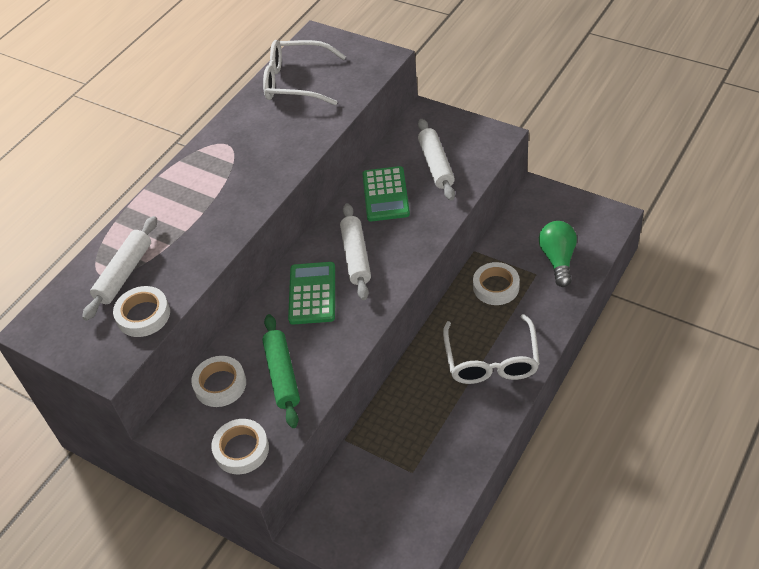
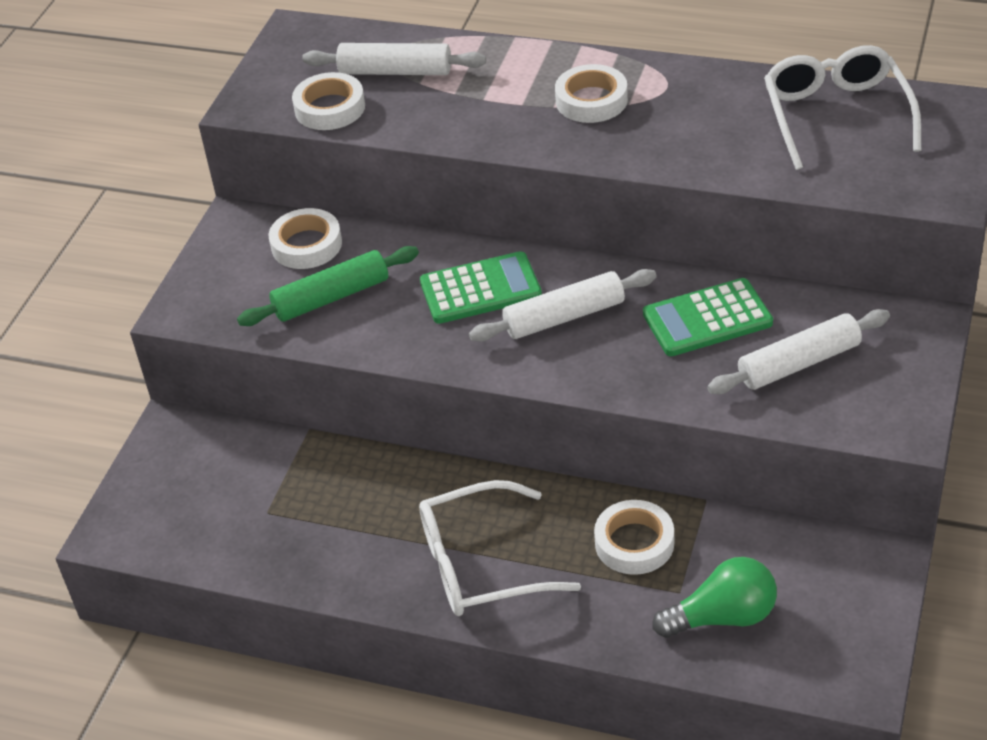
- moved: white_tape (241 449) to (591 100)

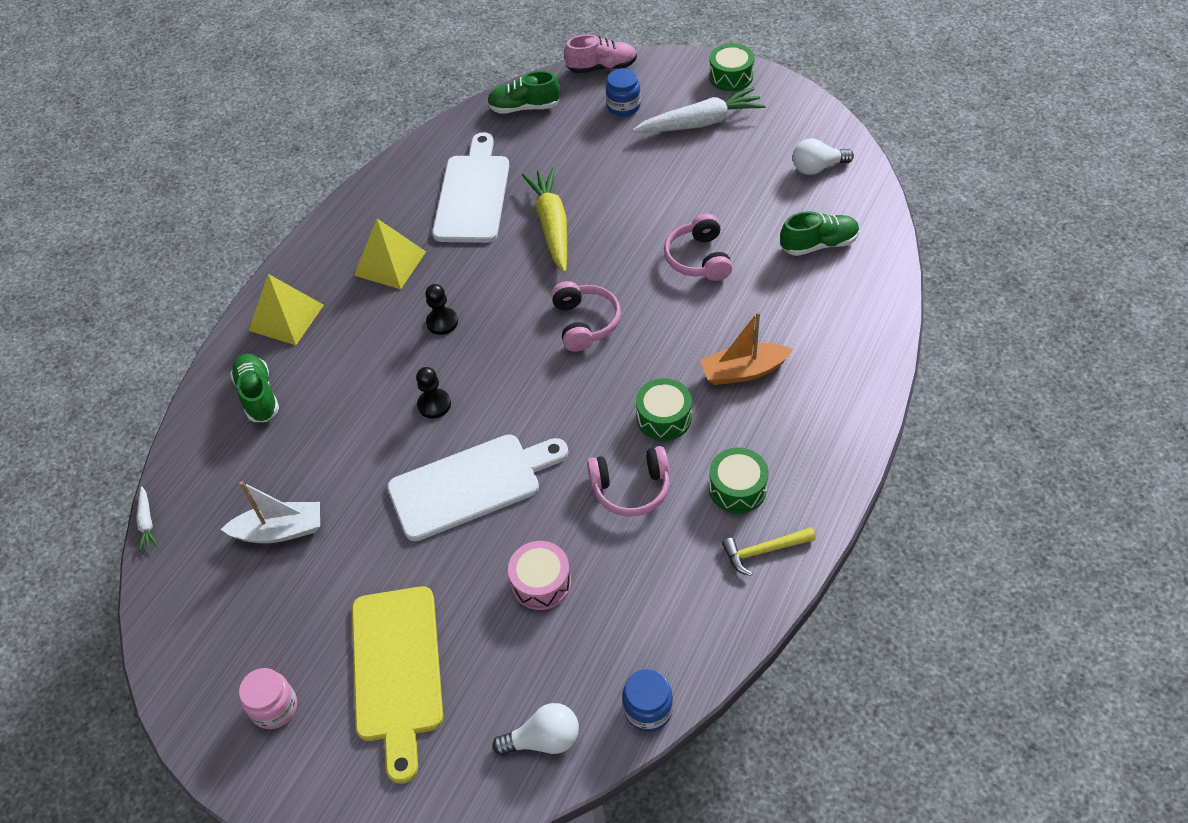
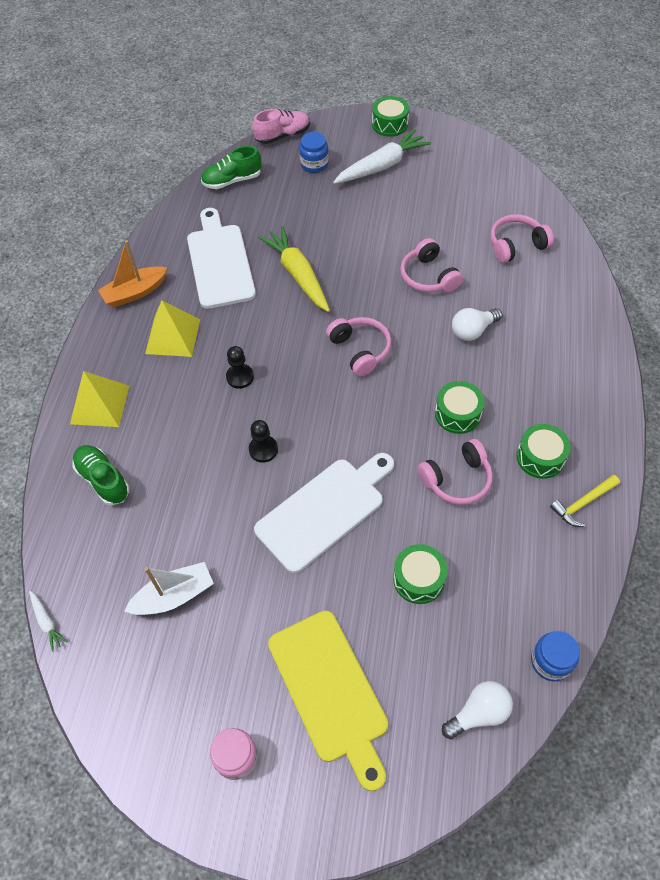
- recoloured: pink_drum (541 582) to green_drum (419 579)
- moved: orange_boat (743 371) to (135 292)
- replaced: green_shoe (819 244) to pink_headphones (516 245)
- moved: white_light_bulb (817 168) to (473 331)

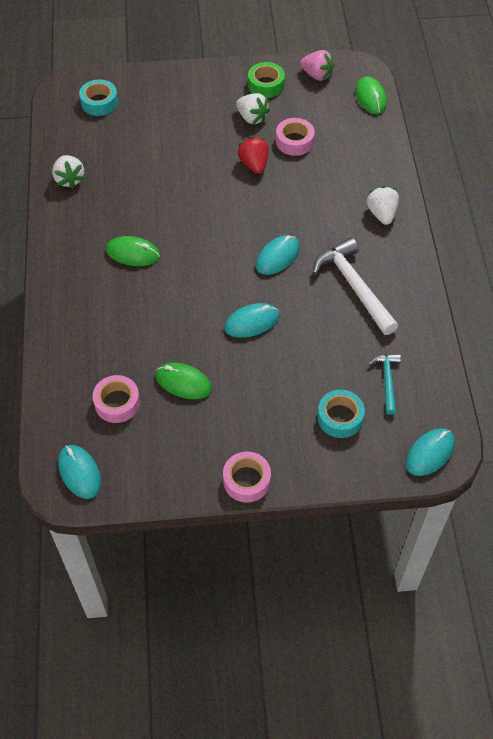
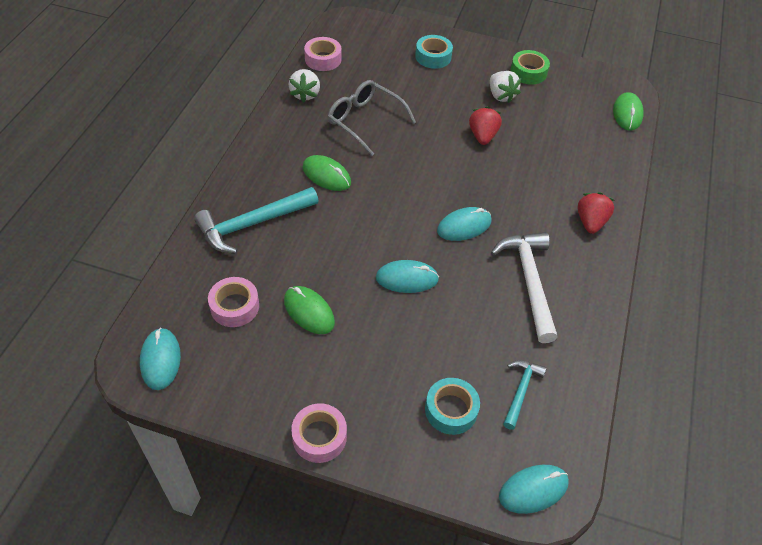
- moved: turquoise_tape (99 102) to (433 57)
- moved: pink_tape (294 141) to (323 59)
- removed: pink_strawberry (317 75)
- recoloured: white_strawberry (381 214) to red_strawberry (590 222)
- added: turquoise_hammer (253 224)
- added: grey_glasses (365 121)

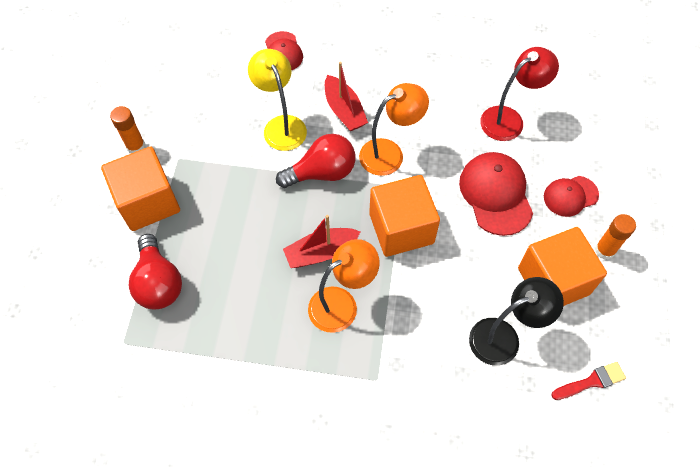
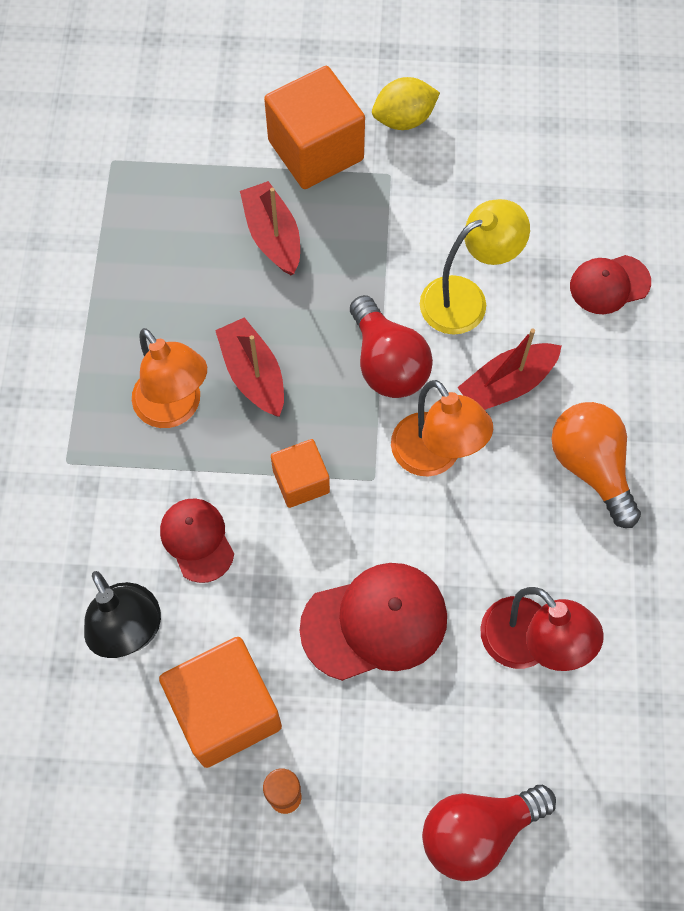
- replaced: orange_glue_stick (136 146) to yellow_lemon (404 119)
- moved: red_light_bulb (158 283) to (477 831)
- resized: orange_cube (401 228) = (301 481) x0.56
- moved: red_cap (570 196) to (197 540)
- removed: red_brush (591 381)
- added: red_boat (273 236)
- added: orange_light_bulb (591 467)

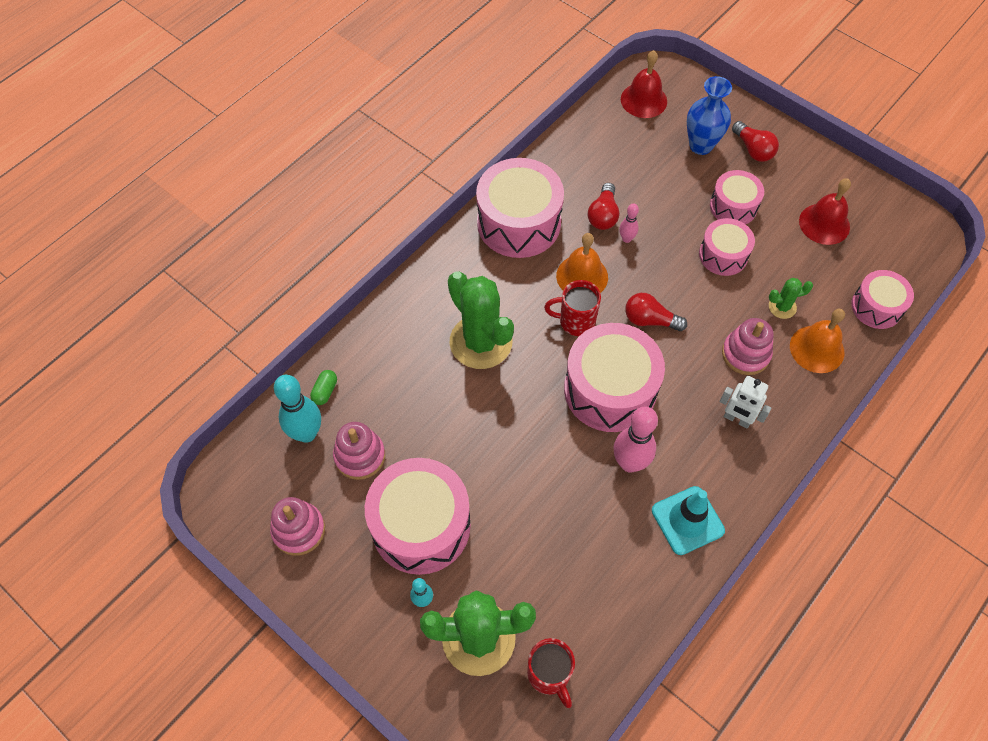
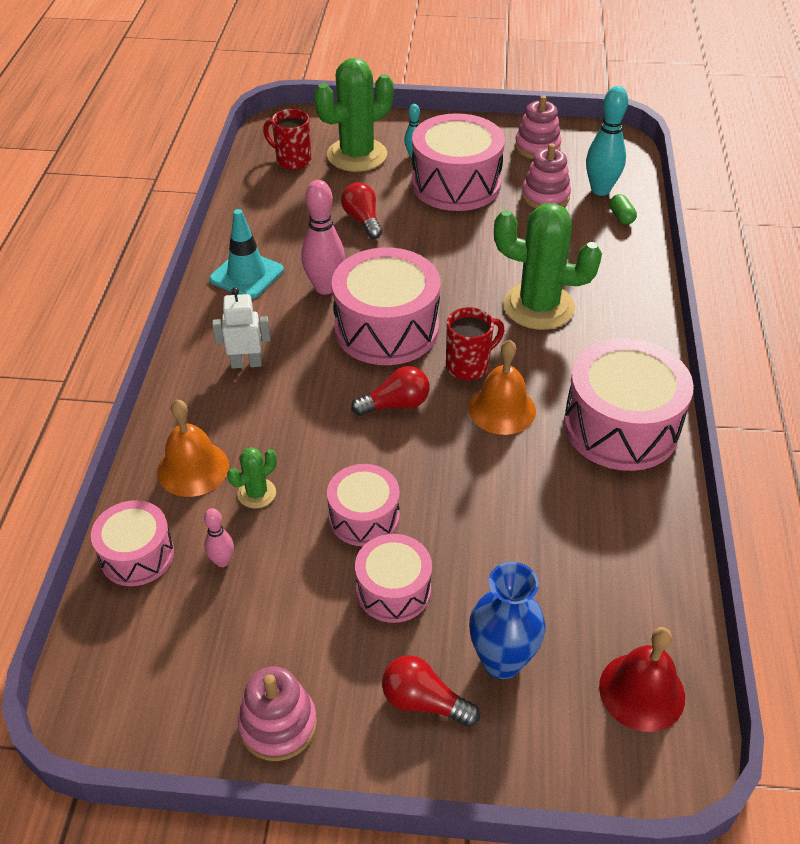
- moved: red_light_bulb (603 215) to (363 220)
- moved: pink_bowling_pin (626 239) to (222 561)
- moved: pink_stacking_toy (745 354) to (278 725)
- removed: red_bell (824 224)

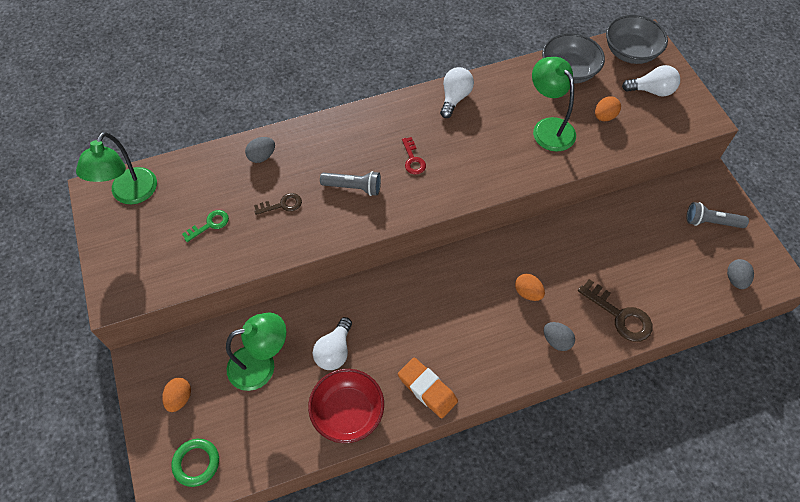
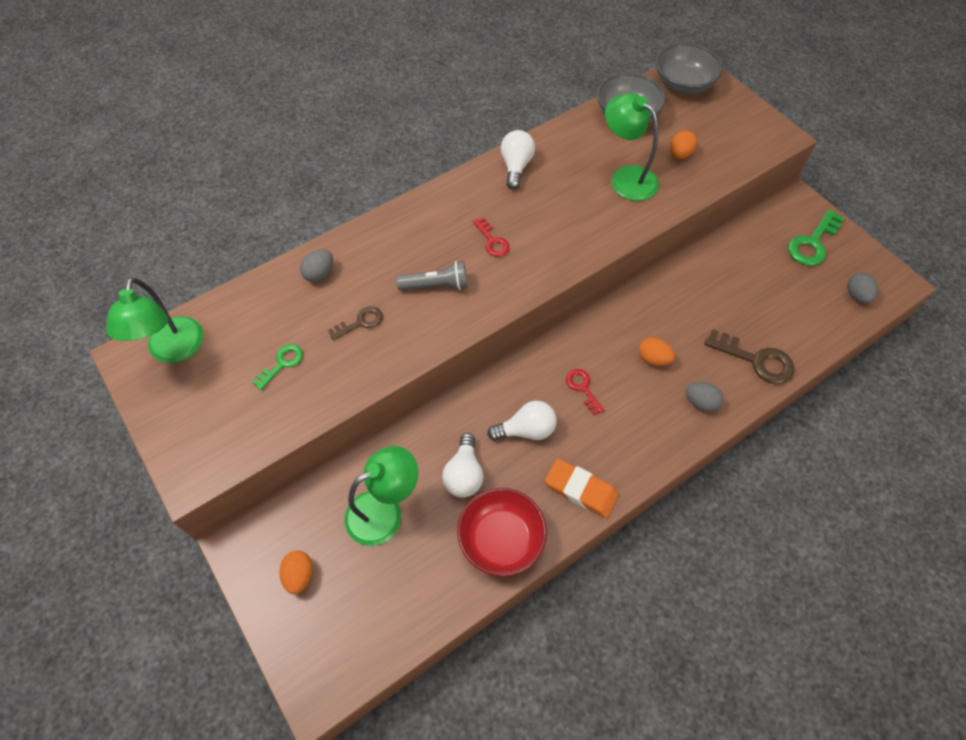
- removed: green_ring (196 463)
- moved: white_light_bulb (651 91) to (526 430)
- replaced: grey_flashlight (711 222) to green_key (812 243)
- added: red_key (582 388)

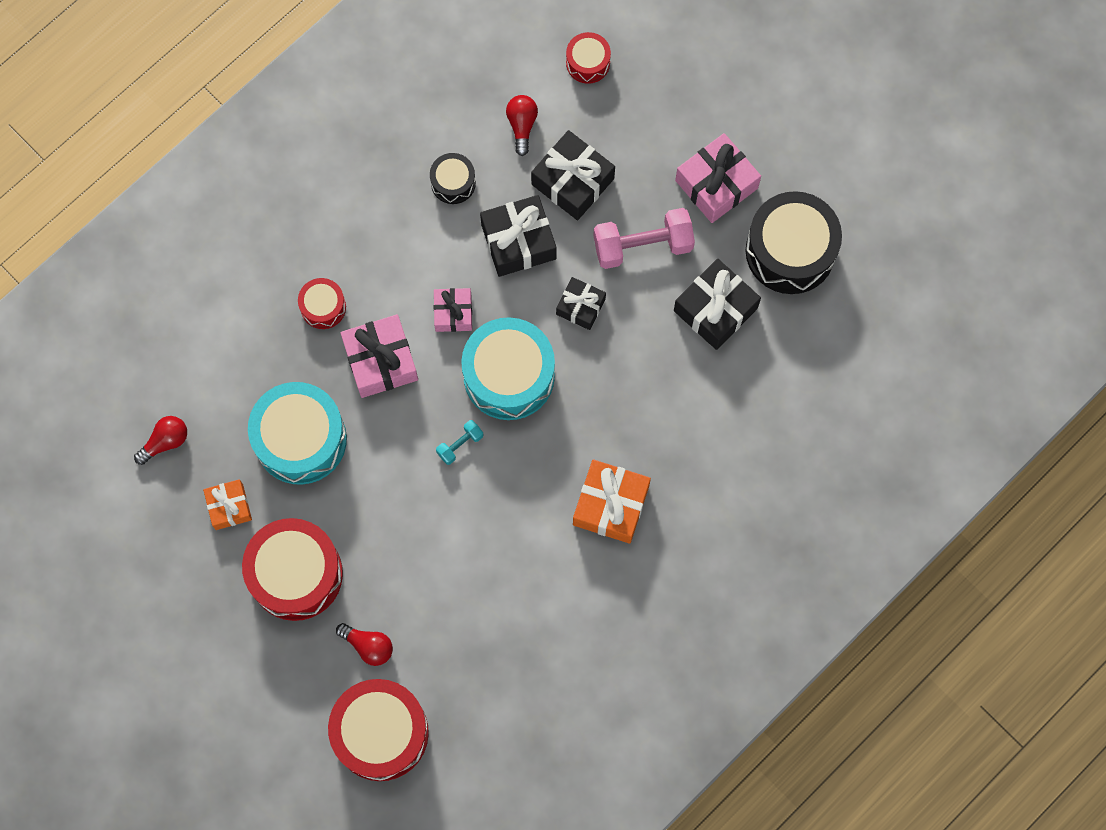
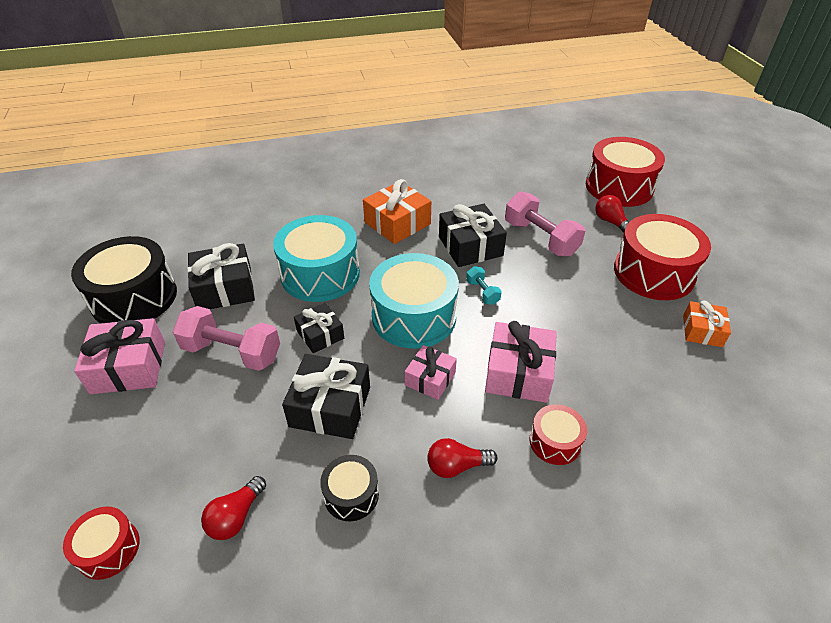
- moved: red_light_bulb (165 442) to (456 466)
- moved: turquoise_drum (300 439) to (320 274)
- turned: turquoise_dumbbell (460 445) = (482 292) 75 degrees clockwise
- moved: black_gift (572 181) to (470 246)
- added: pink_dumbbell (540 238)

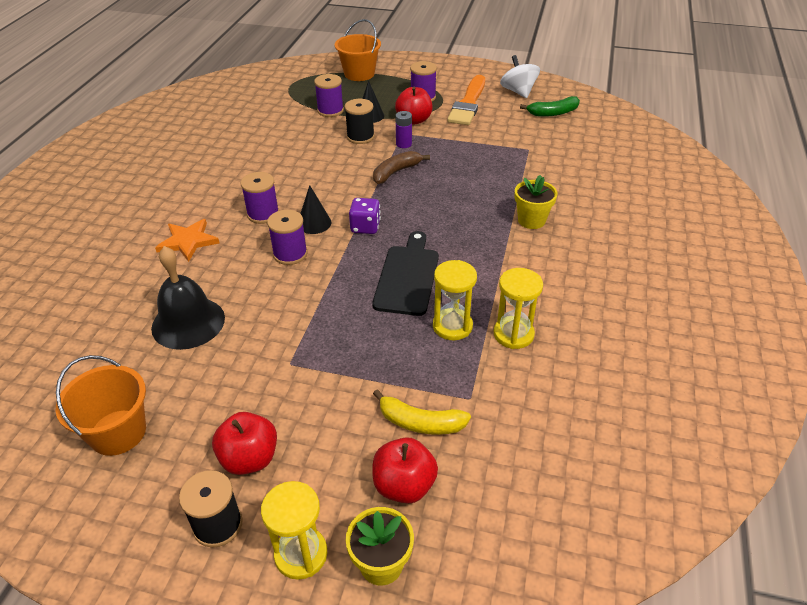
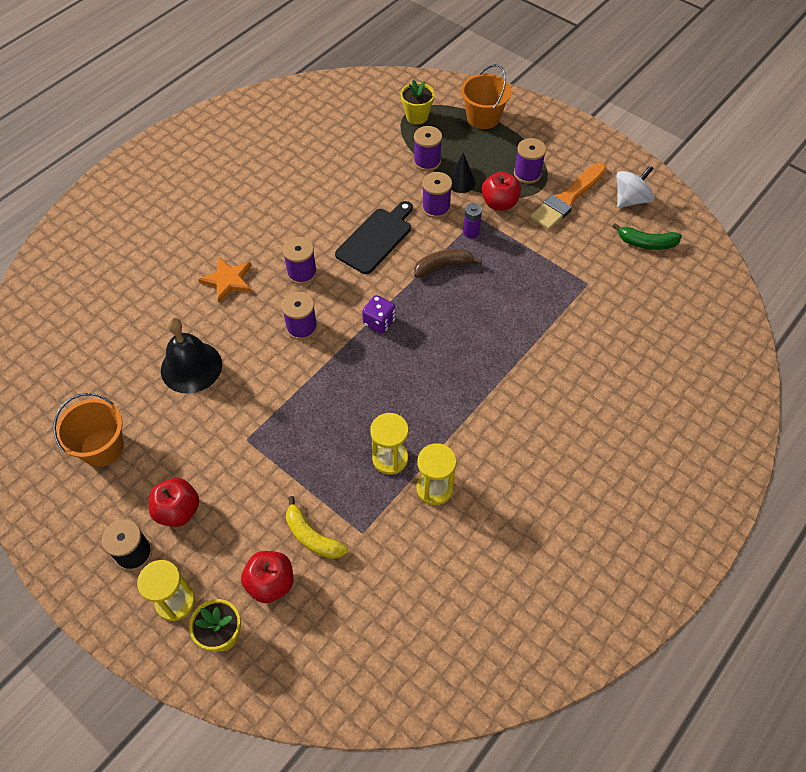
- removed: black_cone (314 223)
- recoloured: black_spool (360 137) to purple_spool (436 208)
- moved: black_cutting_board (407 277) to (376 238)
- turned: white_spinning_top (518 91) = (630 199) 45 degrees clockwise
- moved: yellow_flower_pot (531 220) to (417 116)

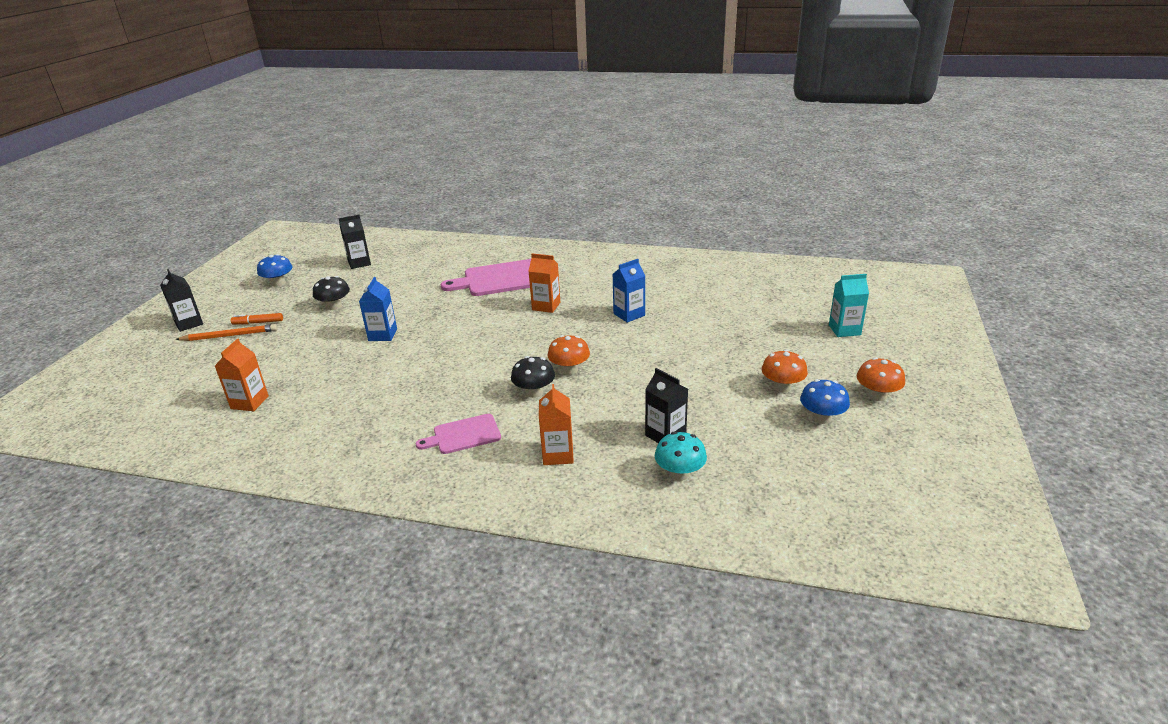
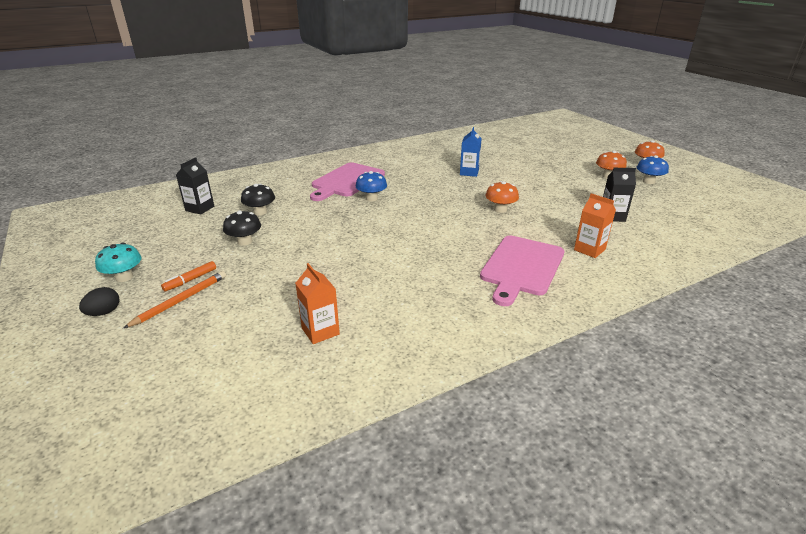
- replaced: black_carton (189 323) to black_egg (104 312)
- moved: blue_mushroom (278 283) to (371 198)
- removed: blue_carton (382 335)
- resized: pink_cutting_board (463 435) = (521 267) x1.75
- moved: black_mushroom (534 392) to (260 212)
- removed: orange_carton (546 306)
- moved: turquoise_mushroom (680 473) to (124 277)
- removed: turquoise_carton (844 330)

